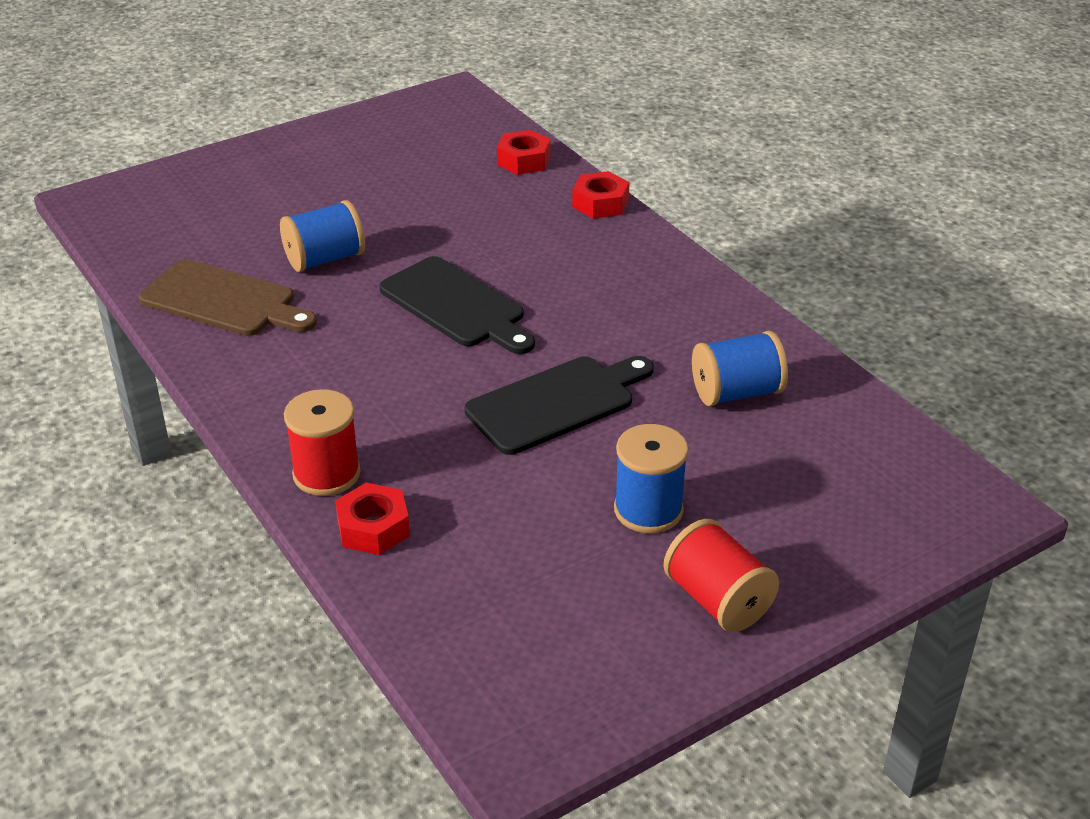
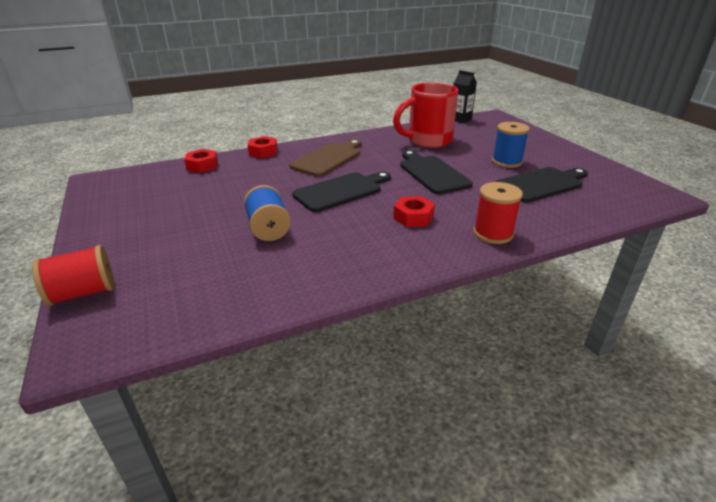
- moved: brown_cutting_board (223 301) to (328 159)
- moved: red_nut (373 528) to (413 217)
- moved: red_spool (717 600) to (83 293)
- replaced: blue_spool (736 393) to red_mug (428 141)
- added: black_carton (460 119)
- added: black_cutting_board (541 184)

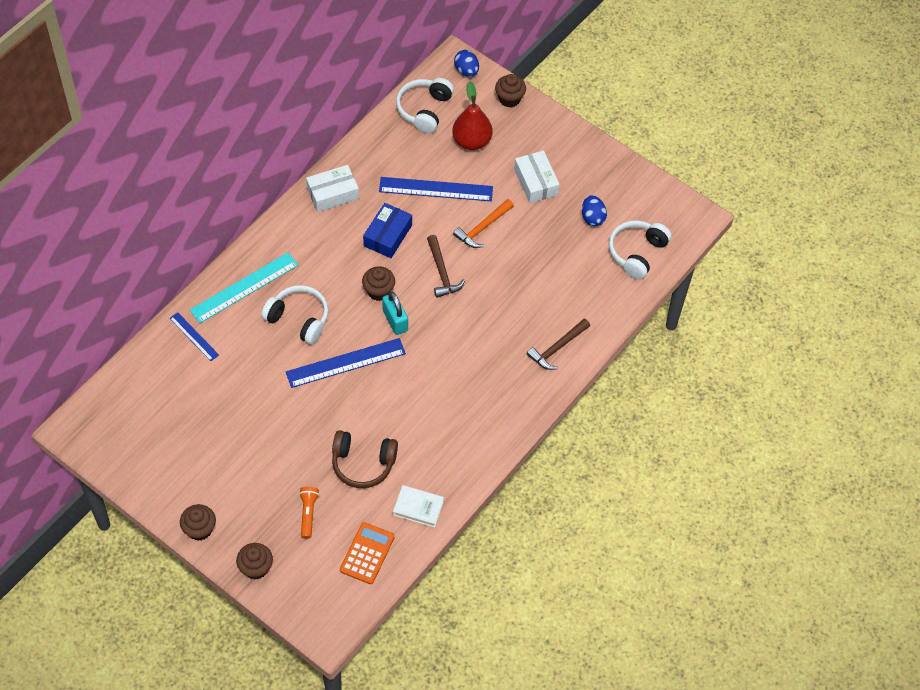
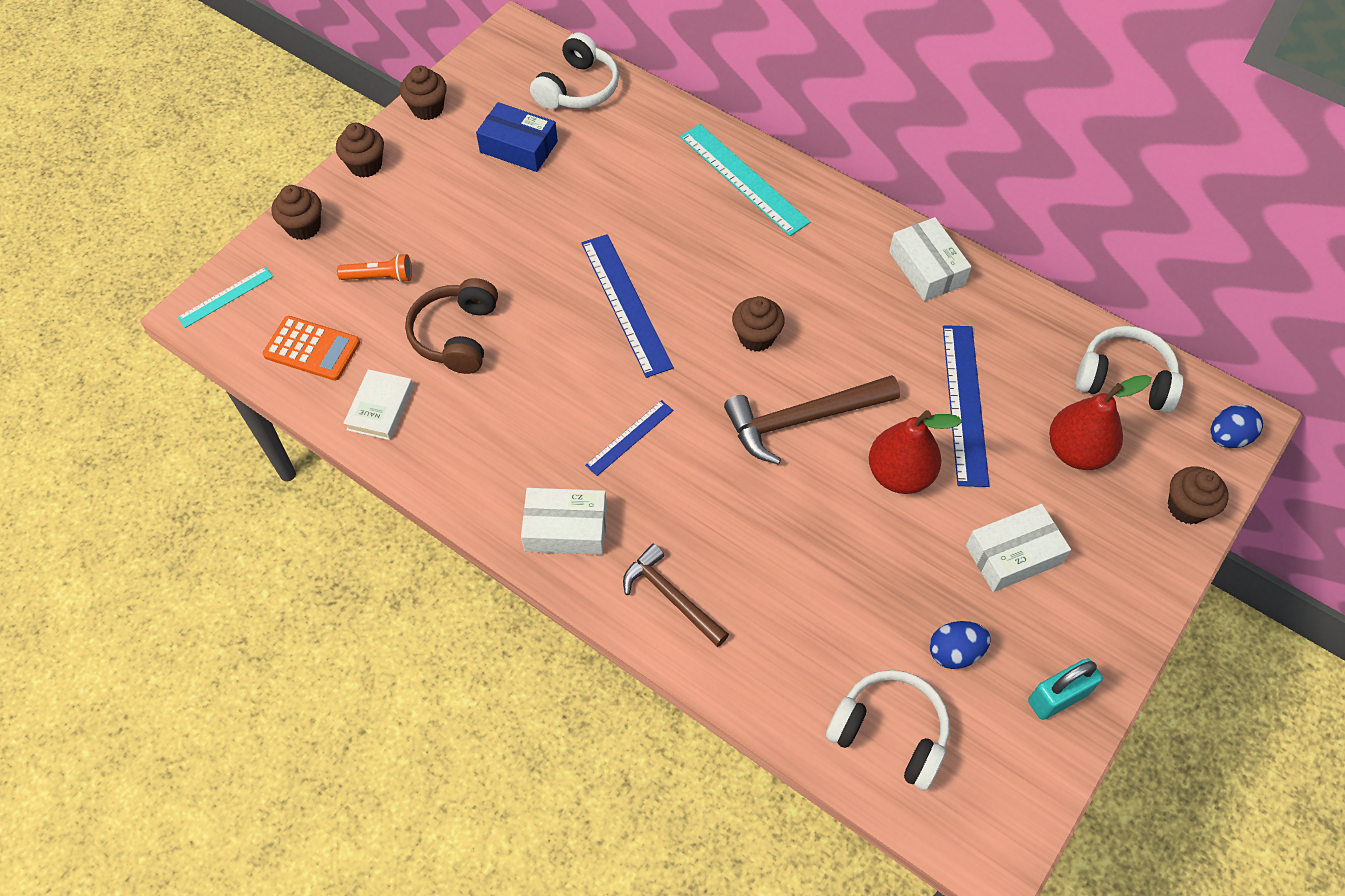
- moved: blue_ruler (194 336) to (630 438)
- moved: white_headphones (298 319) to (578 88)
- moved: blue_box (387 235) to (518 147)
- moved: turquoise_padlock (395 320) to (1058 697)
- resized: brown_hammer (442 272) = (802 419) x1.51
- replaced: orange_hammer (482 228) to red_pear (900 474)
- added: turquoise_ruler (226 297)
- added: brown_cupcake (427 108)
- added: white_box (566 528)

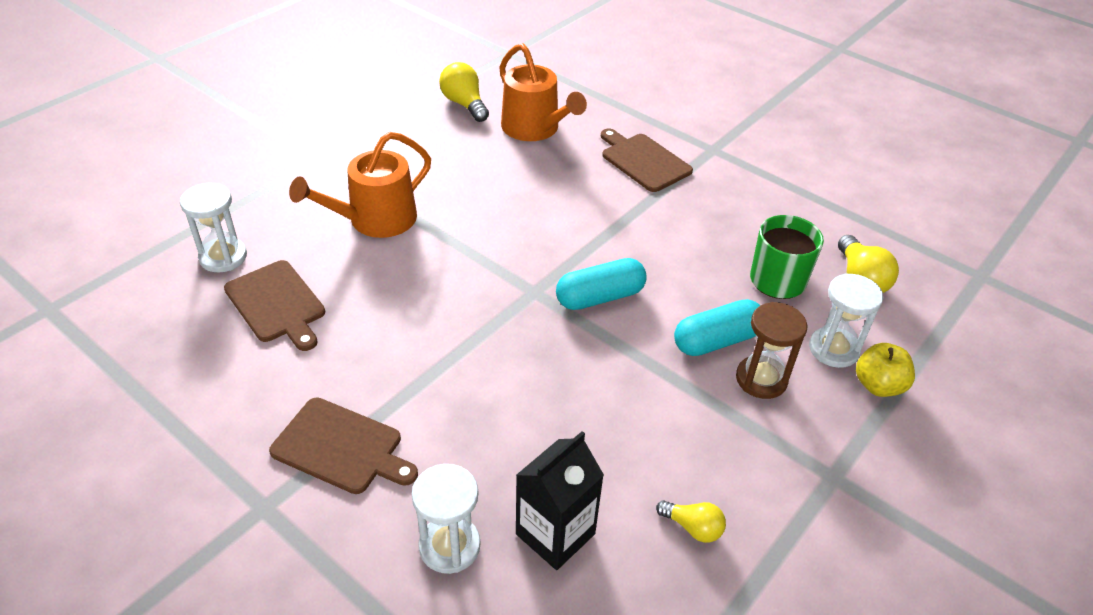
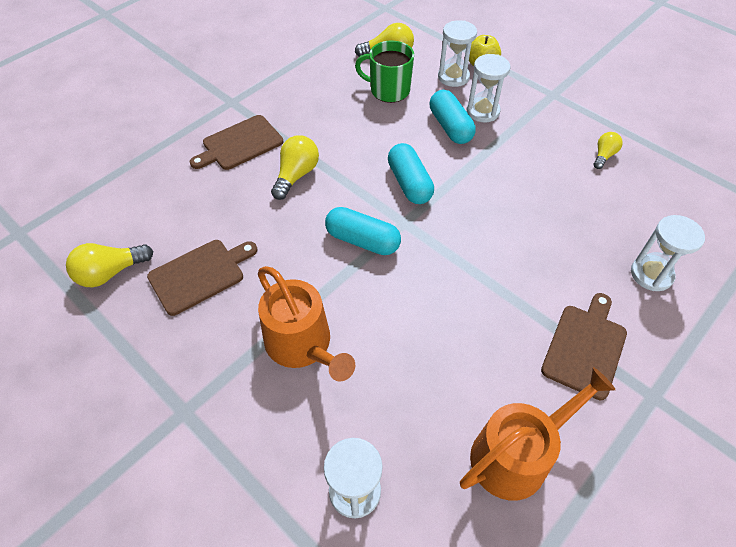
- moved: brown_cutting_board (277 304) to (200 274)
- moved: orange_watering_can (534 128) to (516 454)
- removed: black_carton (555 534)
- recoloured: brown_hourglass (761 379) to white_hourglass (483 111)
- added: yellow_light_bulb (296 175)
- added: turquoise_capsule (362 240)

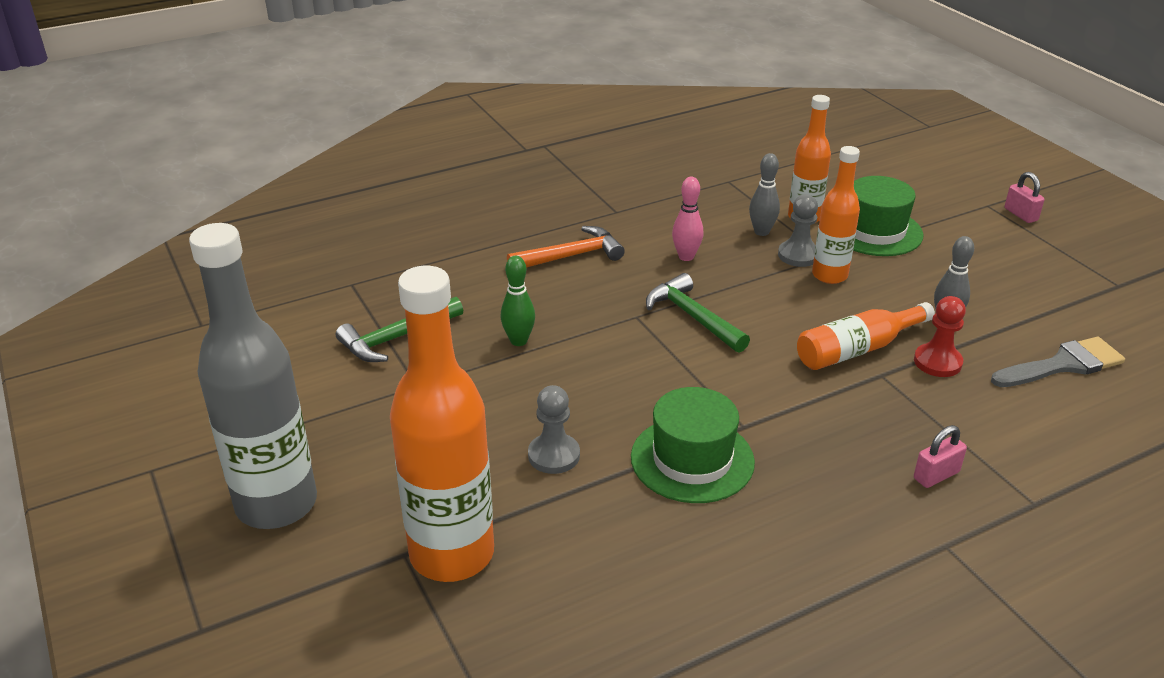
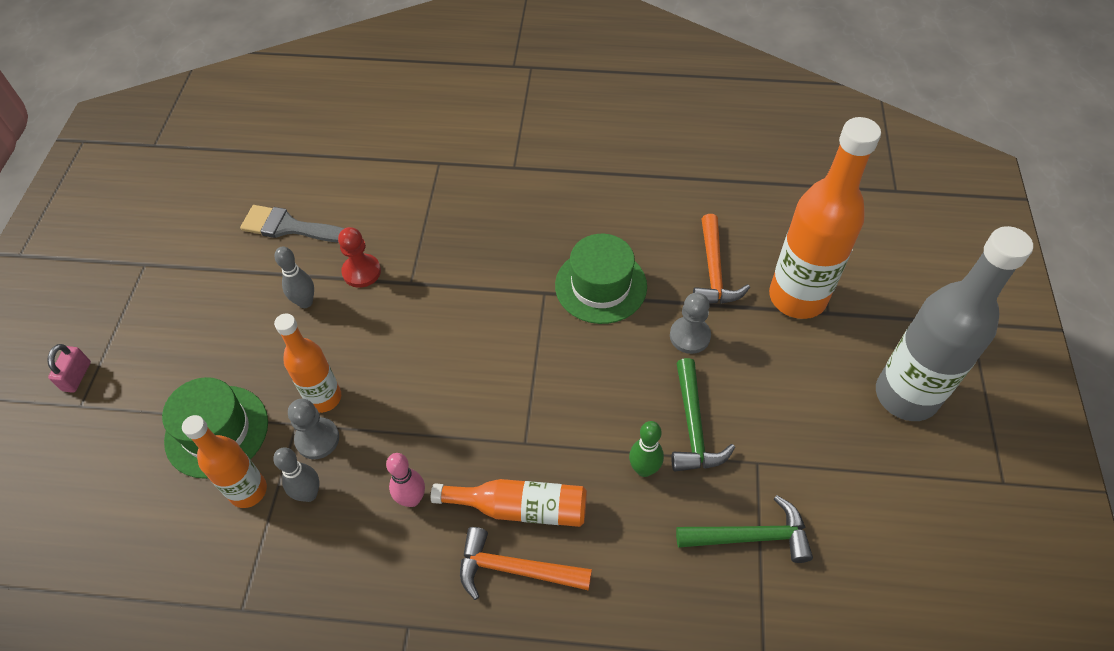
- moved: green_hammer (693 317) to (693 426)
- moved: orange_bottle (857 349) to (520 508)
- removed: pink_padlock (936 475)
- added: orange_hammer (714 271)

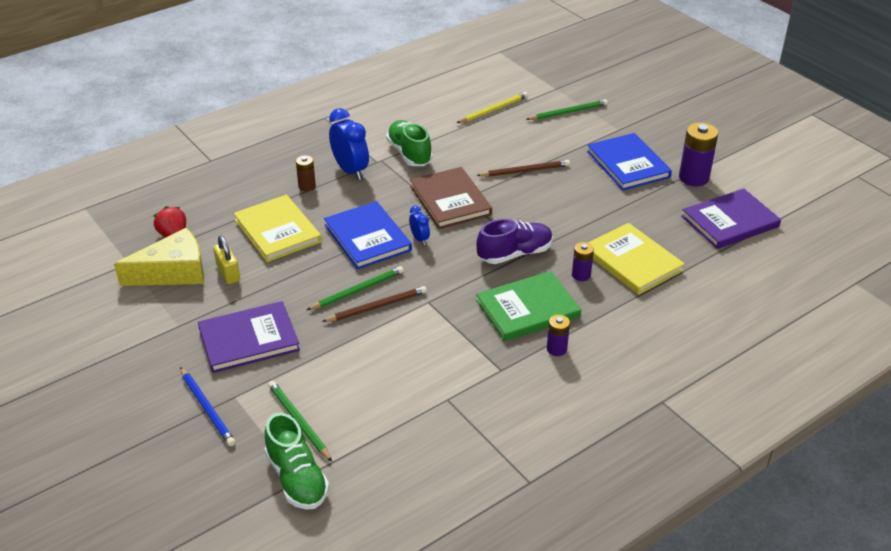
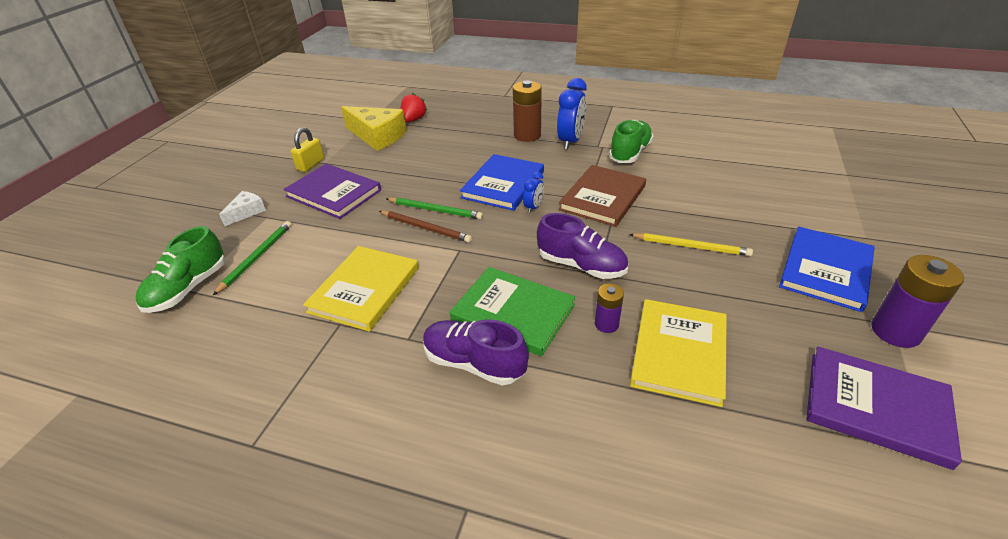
- replaced: blue_pencil (207 408) to white_cheese (246 212)
- moved: yellow_padlock (228 273) to (311 164)
- moved: yellow_book (278 231) to (365 290)
- resized: brown_battery (307 186) = (527 135) x1.77
- moved: yellow_pencil (493 110) to (690 246)
- removed: brown_pencil (524 171)
- removed: green_pencil (568 112)
- replaced: purple_battery (556 349) to purple_shoe (474 363)

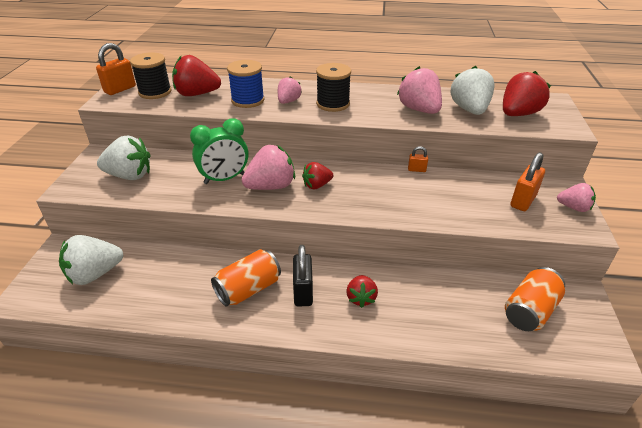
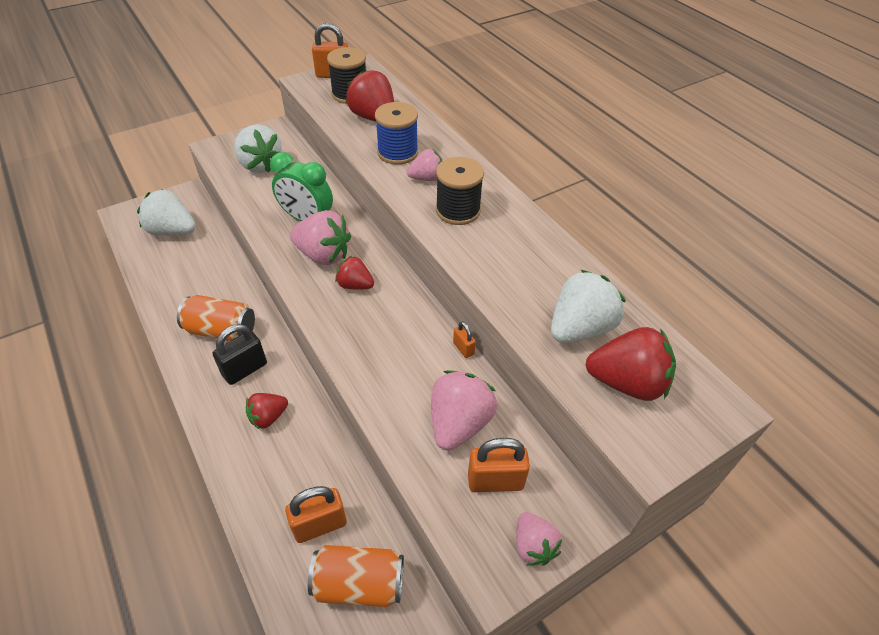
- moved: pink_strawberry (419 110) to (459 423)
- added: orange_padlock (320 525)

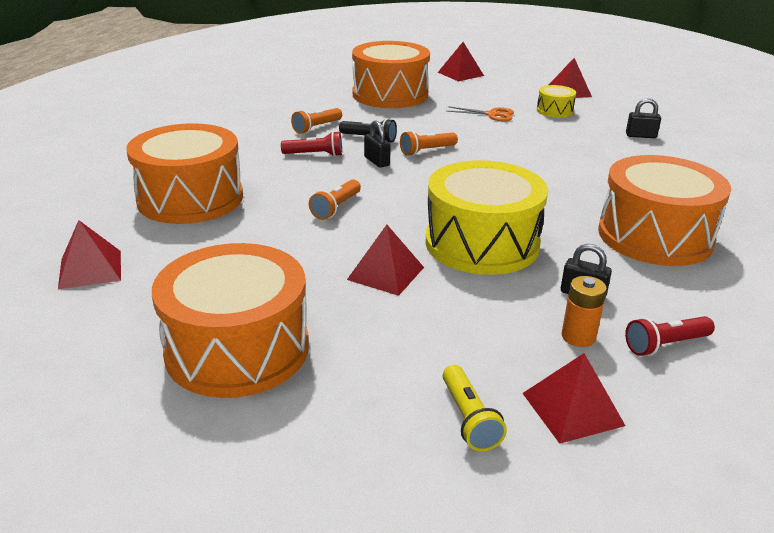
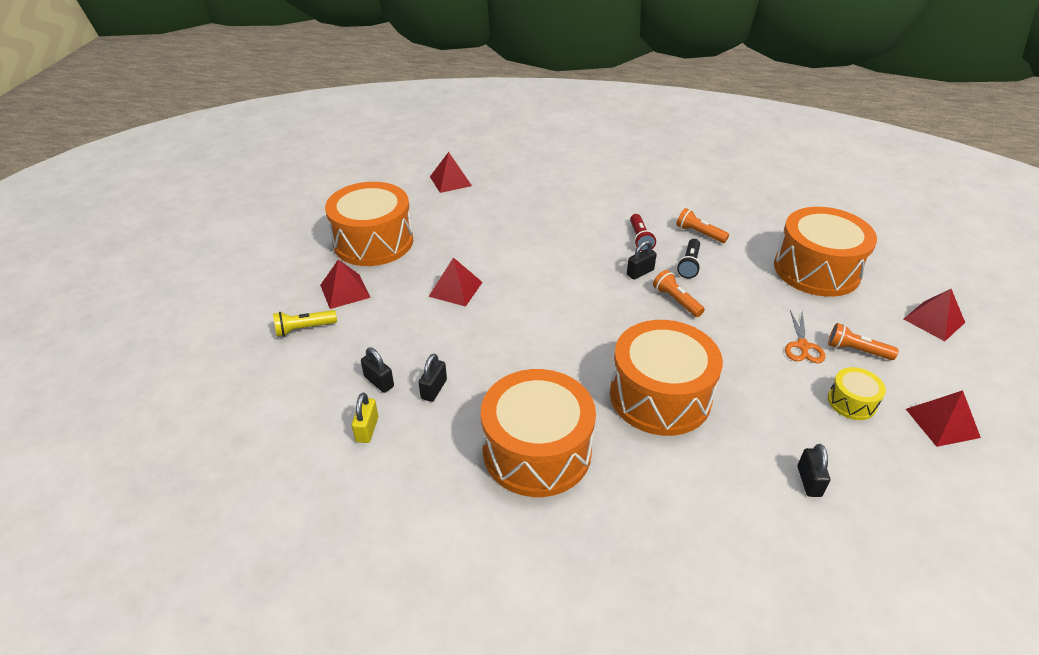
- moved: orange_drum (190 198) to (660 396)
- moved: orange_flashlight (336 208) to (856 350)
- removed: yellow_drum (482 243)
- moved: red_pyramid (572 409) to (345 291)
- replaced: orange_battery (578 337) to black_padlock (379 382)
- replaced: red_flashlight (665 345) to yellow_padlock (367 429)

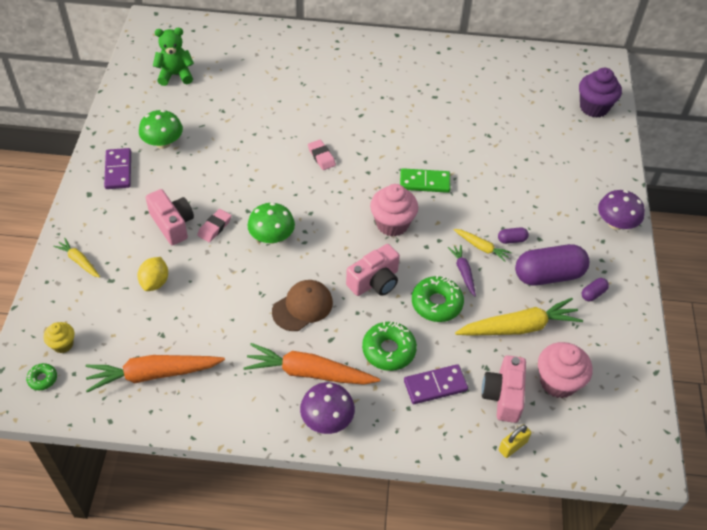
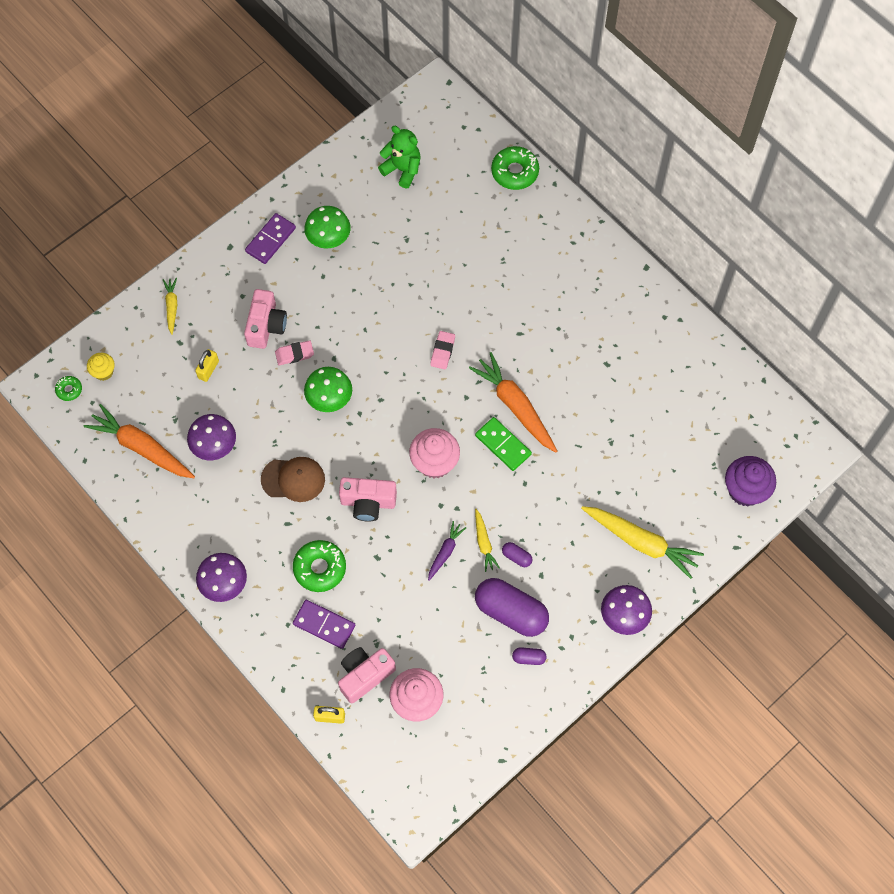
- replaced: yellow_lemon (155 282) to yellow_padlock (208 369)
- moved: orange_carrot (309 372) to (515 406)
- moved: green_donut (436 303) to (515 172)
- moved: yellow_carrot (519 327) to (641 542)
- added: purple_mushroom (214 445)

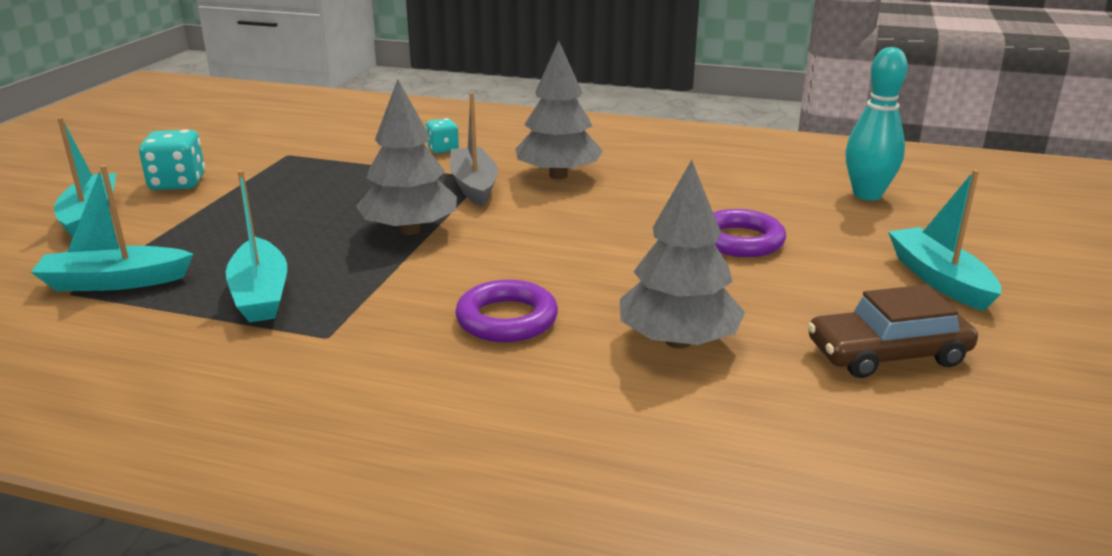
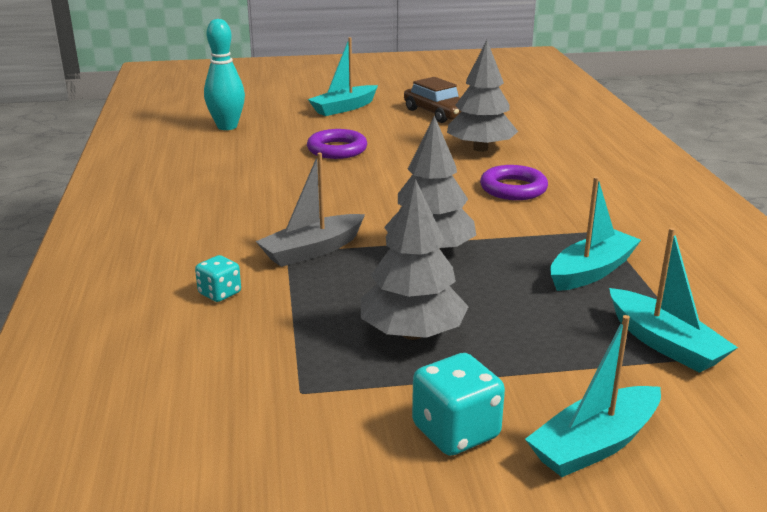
- moved: grey_tree (558 176) to (412 333)

